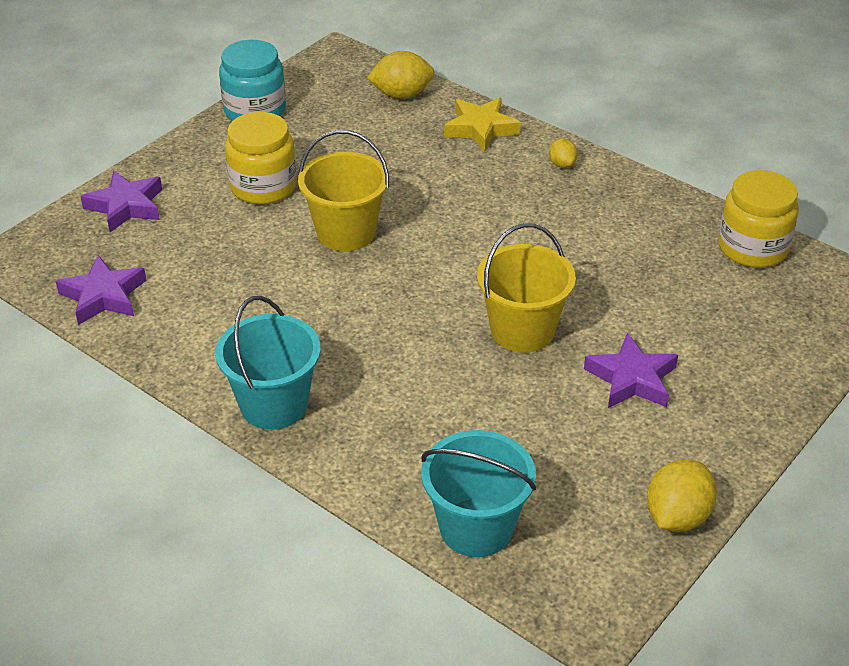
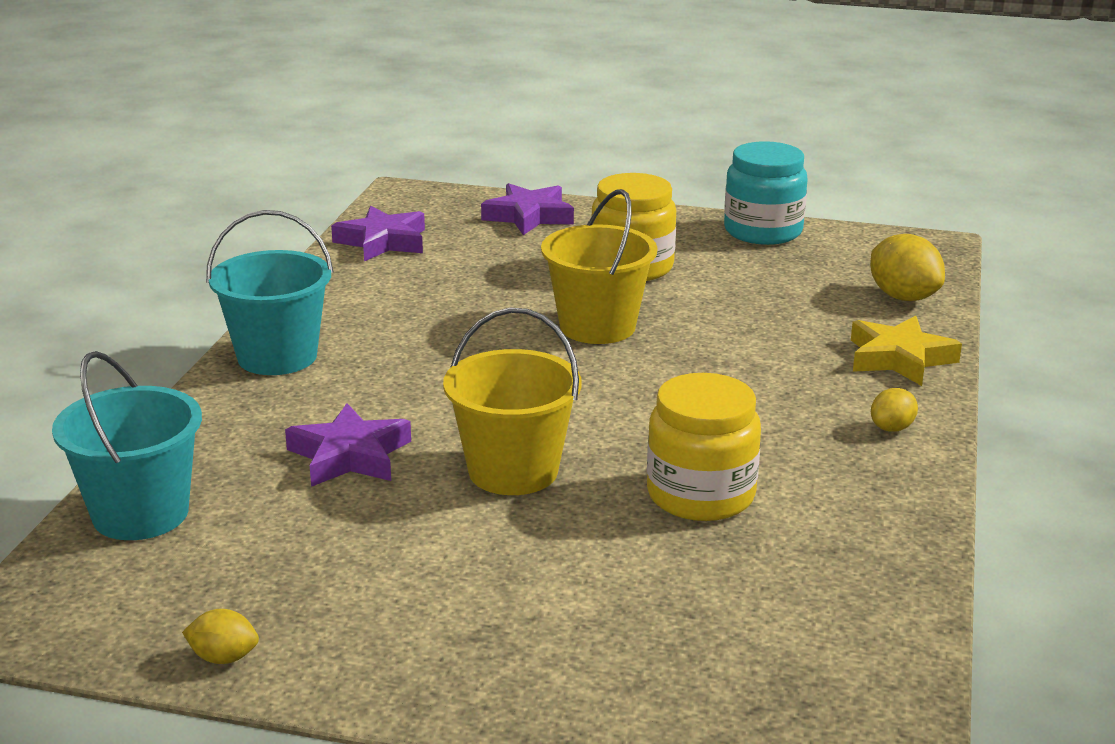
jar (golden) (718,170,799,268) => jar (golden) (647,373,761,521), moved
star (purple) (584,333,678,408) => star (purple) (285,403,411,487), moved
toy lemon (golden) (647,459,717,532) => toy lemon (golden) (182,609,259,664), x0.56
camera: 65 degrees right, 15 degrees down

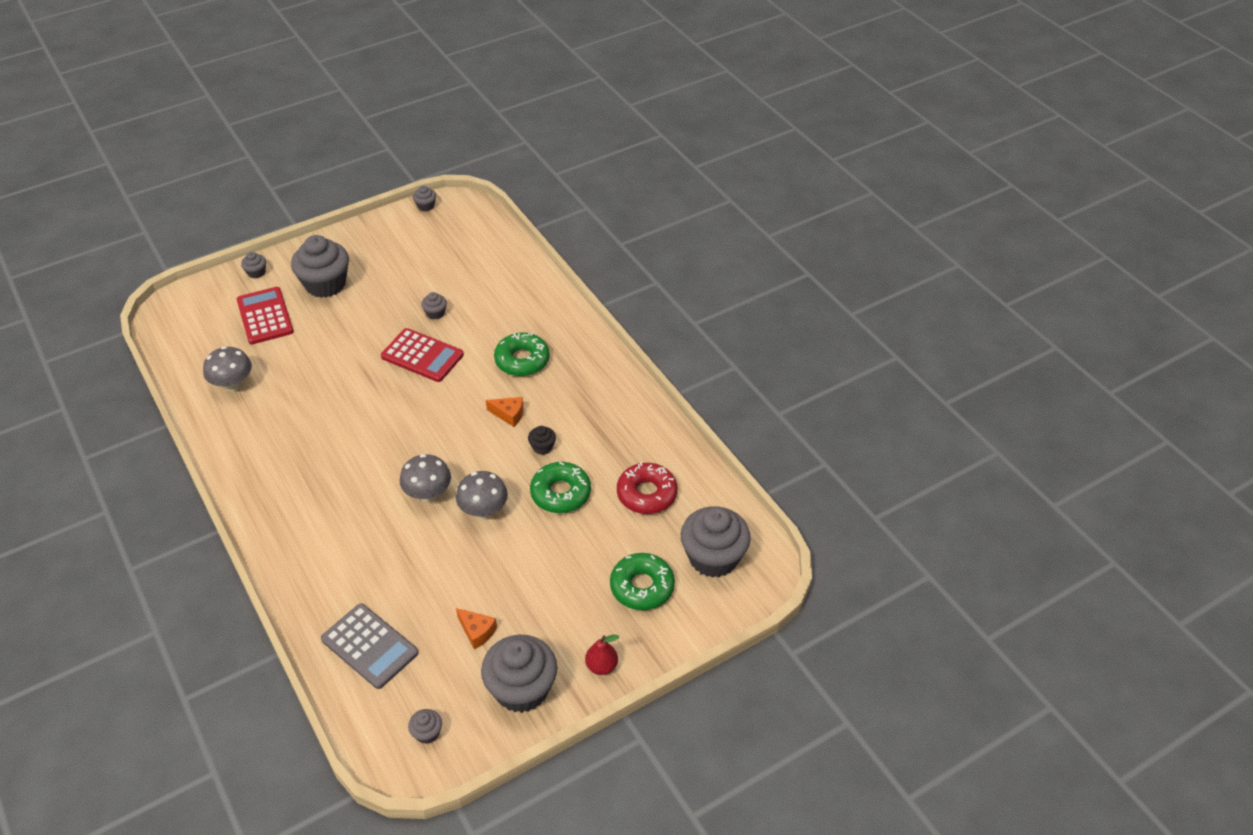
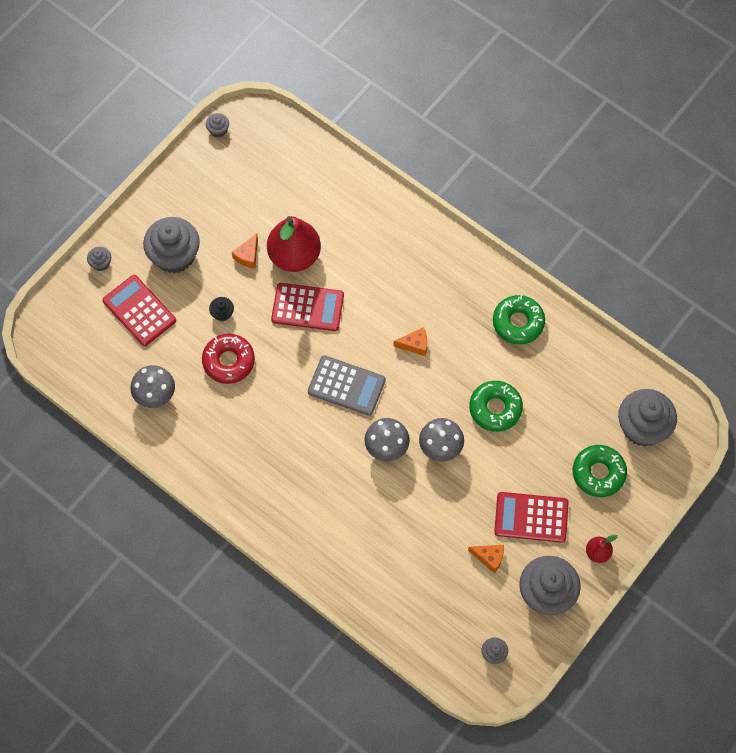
muffin (gray) (421,292,447,319) => pear fruit (red) (267,216,321,272)
glazed donut (green) (494,332,550,376) => glazed donut (green) (493,295,545,345), moved
muffin (jet-black) (528,426,556,455) => muffin (jet-black) (209,297,234,321), moved
glazed donut (red) (617,462,678,514) => glazed donut (red) (202,334,255,384), moved
adding machine (gray) (321,603,418,689) => adding machine (gray) (308,355,386,416), moved
nothing => cheese (orange) (232,233,258,268)
nothing => adding machine (red) (494,492,569,543)
camera: 20 degrees left, 20 degrees up

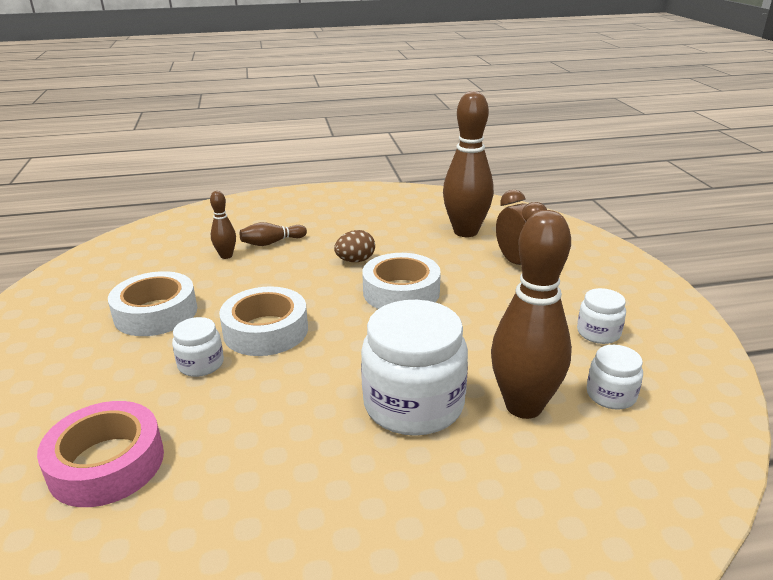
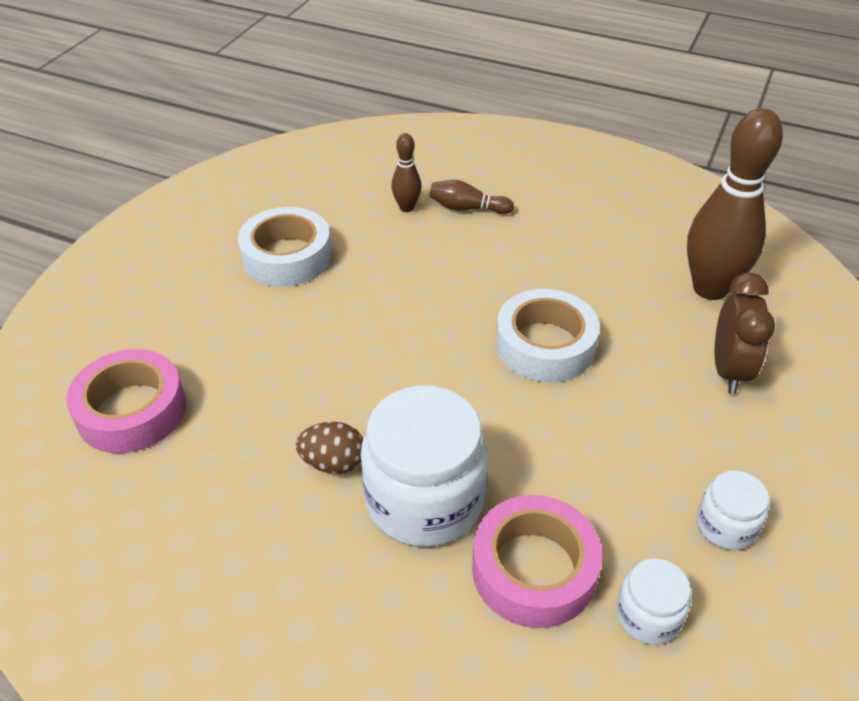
skittle (russet) (491,210,572,419) => tape (rosy) (472,495,602,628)
egg (russet) (334,230,375,262) => egg (russet) (296,422,363,474), moved
tape (snow-white) (219,286,308,356) => nothing
jar (snow-white) (172,317,224,377) => nothing
camera: 35 degrees right, 15 degrees up

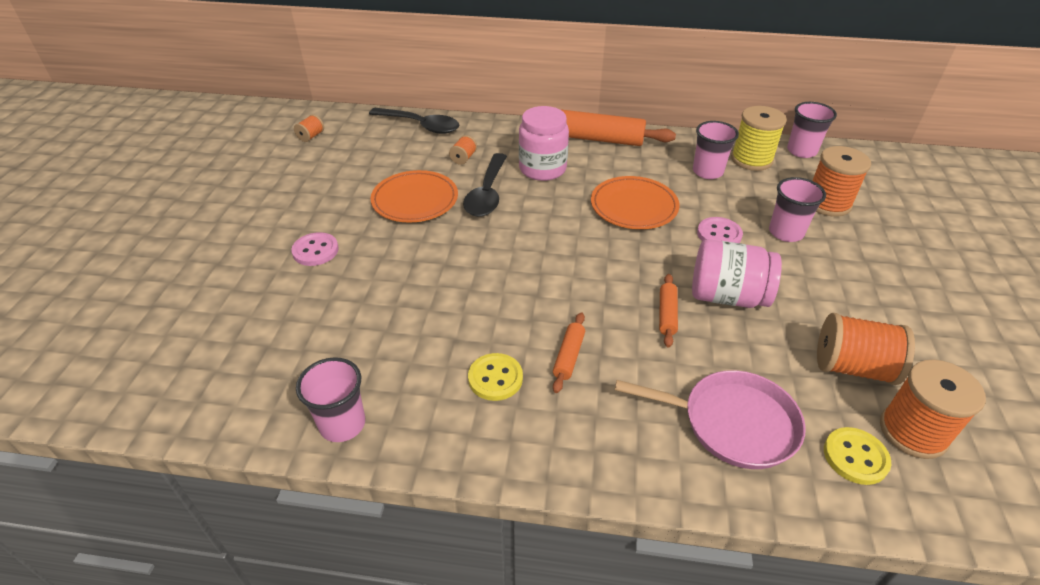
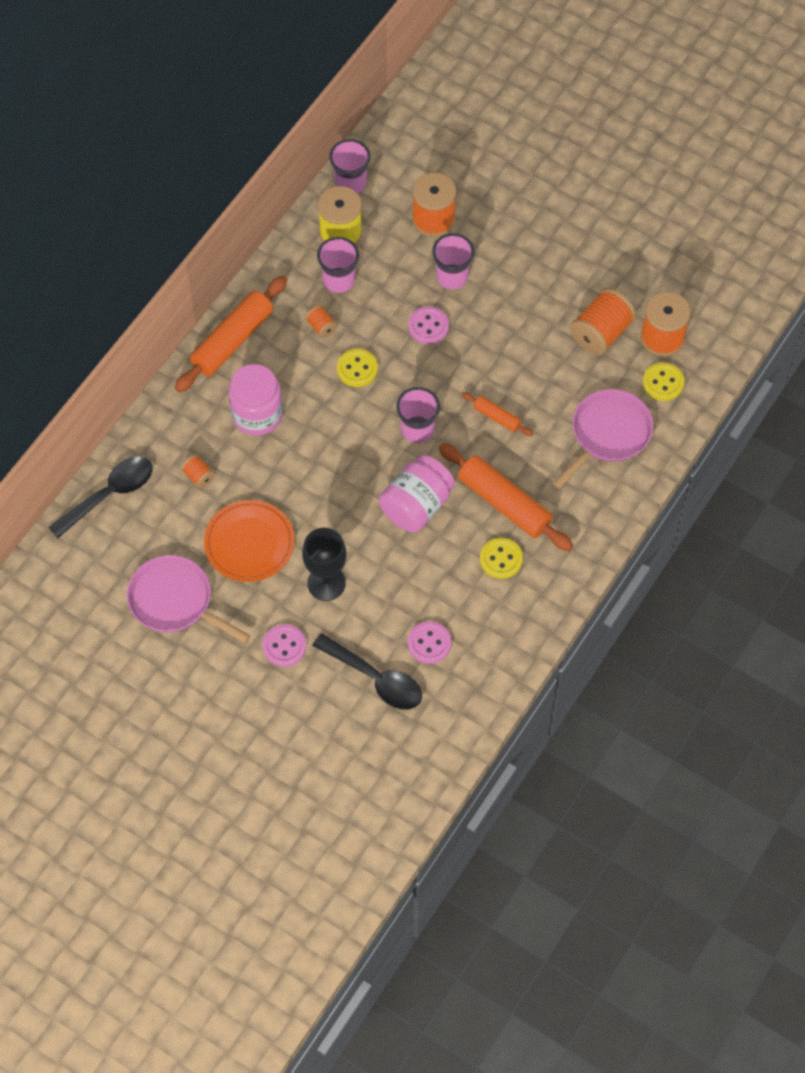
spool (orange) (294,114,324,142) => spool (orange) (305,305,337,338), moved
teaspoon (jet-black) (463,153,507,217) => teaspoon (jet-black) (312,633,422,710), moved
plate (orange) (591,176,680,229) => button (golden) (337,349,378,387)
jar (rosy) (692,239,782,308) => jar (rosy) (379,455,455,532), moved
rolling pin (orange) (553,312,585,393) => rolling pin (orange) (439,443,573,551), x2.02
cup (rosy) (296,357,365,442) => cup (rosy) (396,387,440,443), moved
nothing => wine glass (jet-black) (302,528,347,601)
nothing => skillet (rosy) (127,555,250,643)
nothing => button (rosy) (408,621,451,664)
camera: 65 degrees left, 20 degrees up

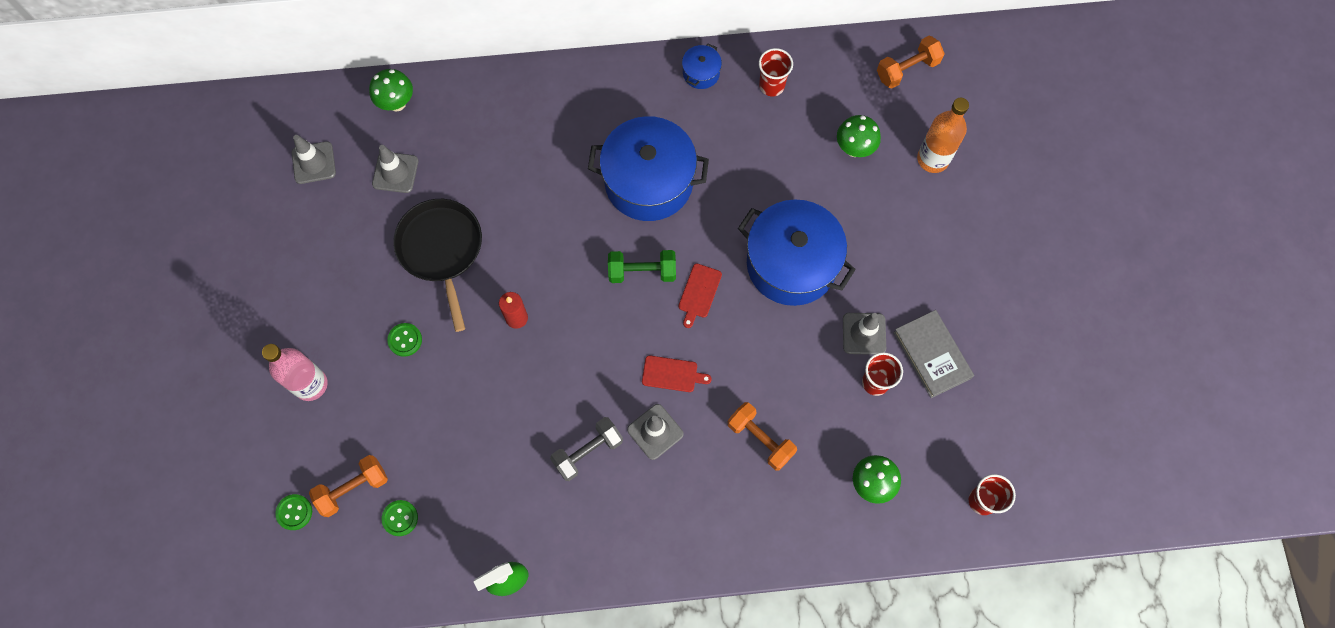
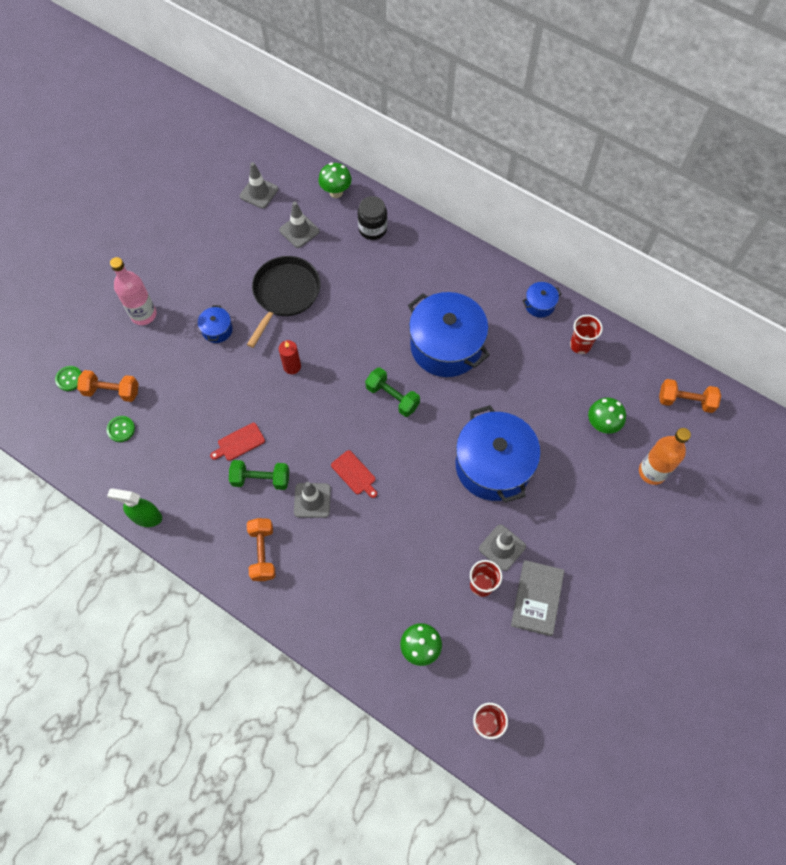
chopping board (red) (678,264,722,328) => chopping board (red) (210,423,265,461), moved
button (green) (387,323,422,357) => stockpot (blue) (198,305,233,343)
free weight (orange) (727,402,797,471) => free weight (orange) (247,518,276,581), moved
free weight (gray) (550,417,623,481) => free weight (green) (229,460,289,490)
nothing => jar (jet-black) (358,196,387,240)
camera: 40 degrees right, 5 degrees down

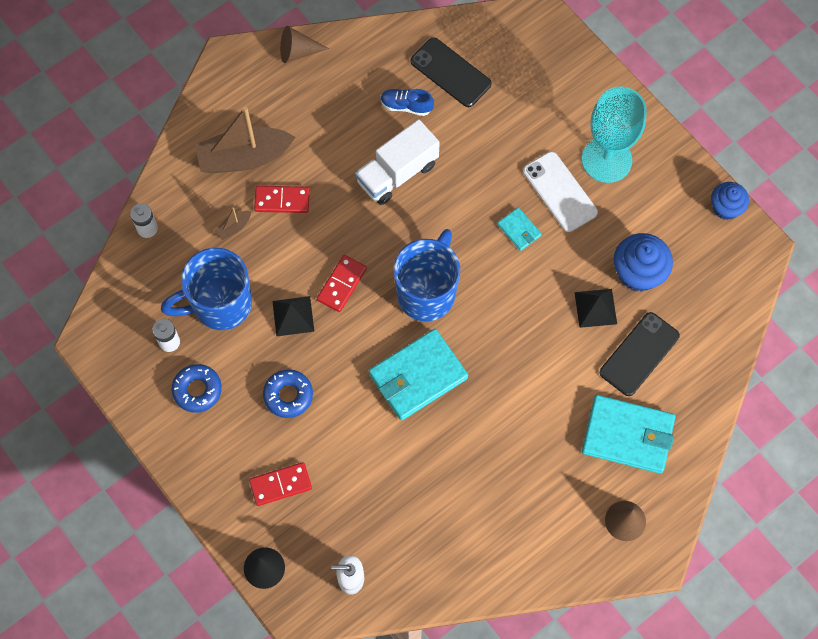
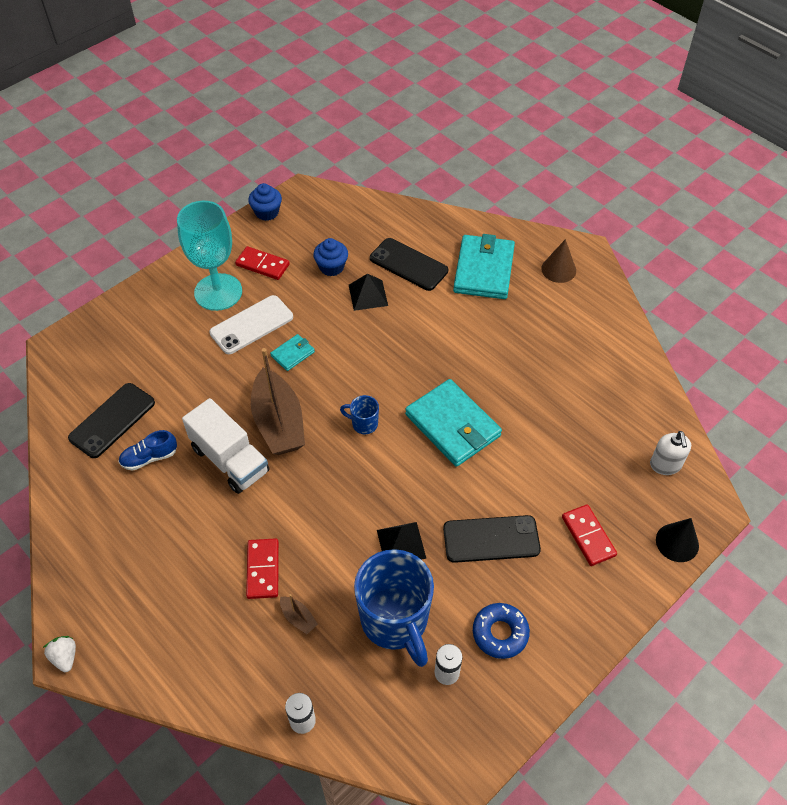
cone shape (russet) (280,26,329,63) => nothing
lace-up shoe (blue) (380,89,434,116) => lace-up shoe (blue) (118,430,177,471), 60 degrees clockwise
toy boat (russet) (195,106,295,173) => toy boat (russet) (251,348,305,455), moved
coffee mug (blue) (393,229,460,322) => coffee mug (blue) (340,395,379,434), x0.44
muffin (blue) (614,233,673,292) => muffin (blue) (313,238,348,276), x0.66
domino piece (red) (317,255,367,312) => domino piece (red) (235,246,290,280), moved
glazed donut (blue) (263,369,313,418) => phone (jet-black) (443,515,541,563)
nothing => strawberry (snow-white) (43,636,76,672)
camera: 95 degrees left, 15 degrees down

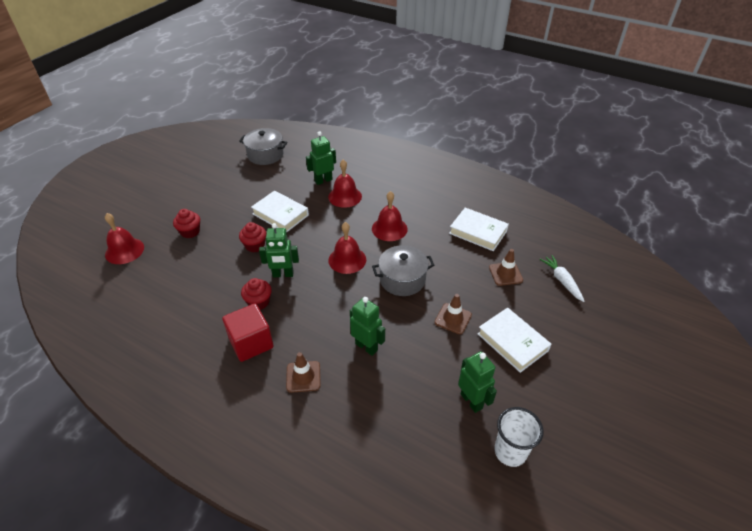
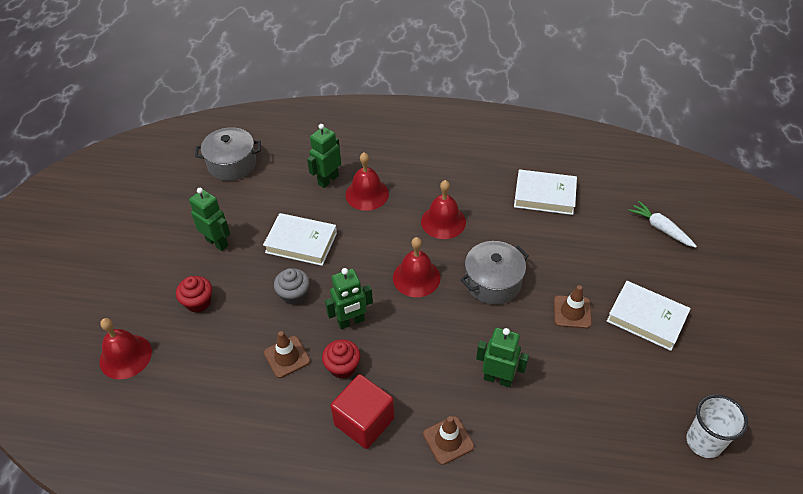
muffin (red) (239,222,266,252) => muffin (gray) (274,268,310,305)
safety cone (russet) (489,249,523,286) => safety cone (russet) (264,331,310,378), moved
toy robot (green) (458,351,497,413) => toy robot (green) (189,188,230,251), moved
camera: 20 degrees left, 5 degrees up

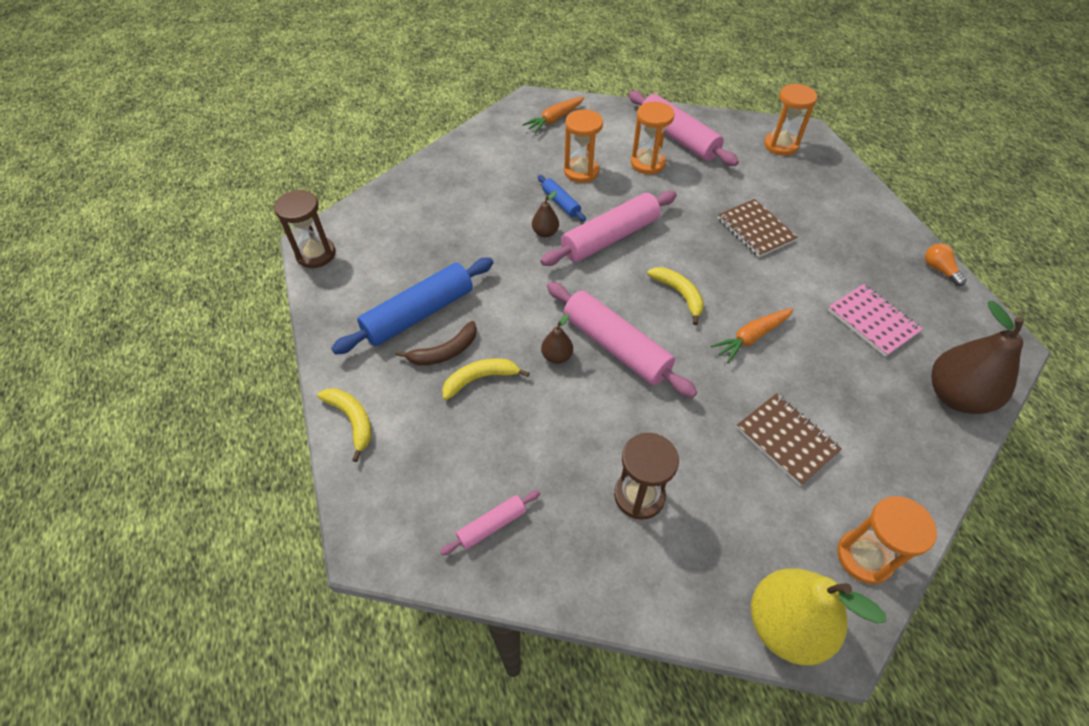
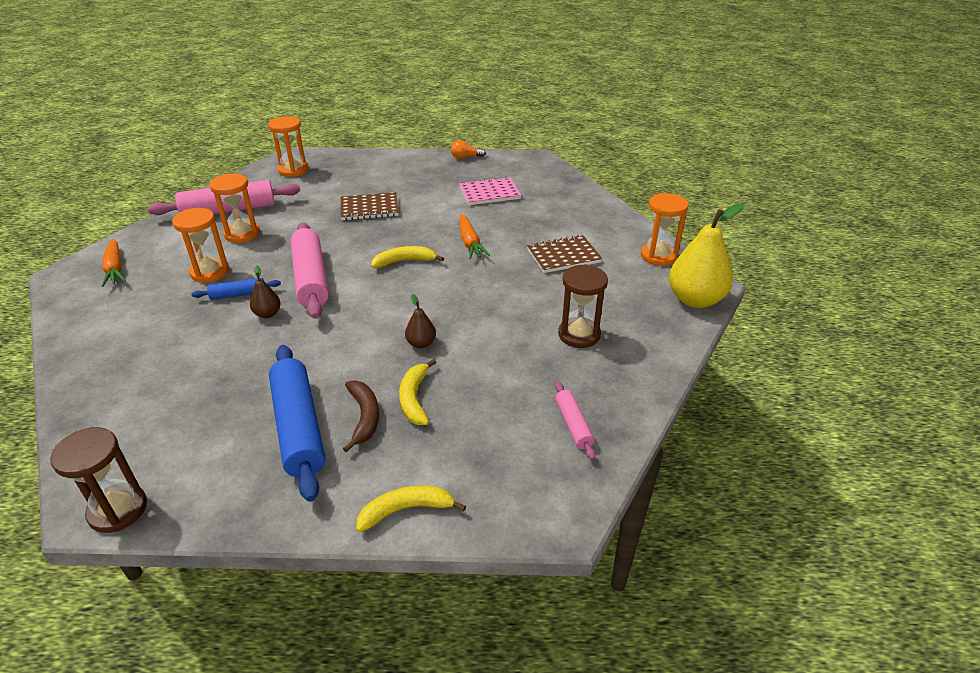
rolling pin (rosy) (547,282,697,398) => nothing
pear fruit (russet) (931,301,1024,414) => nothing
camera: 70 degrees left, 15 degrees down

